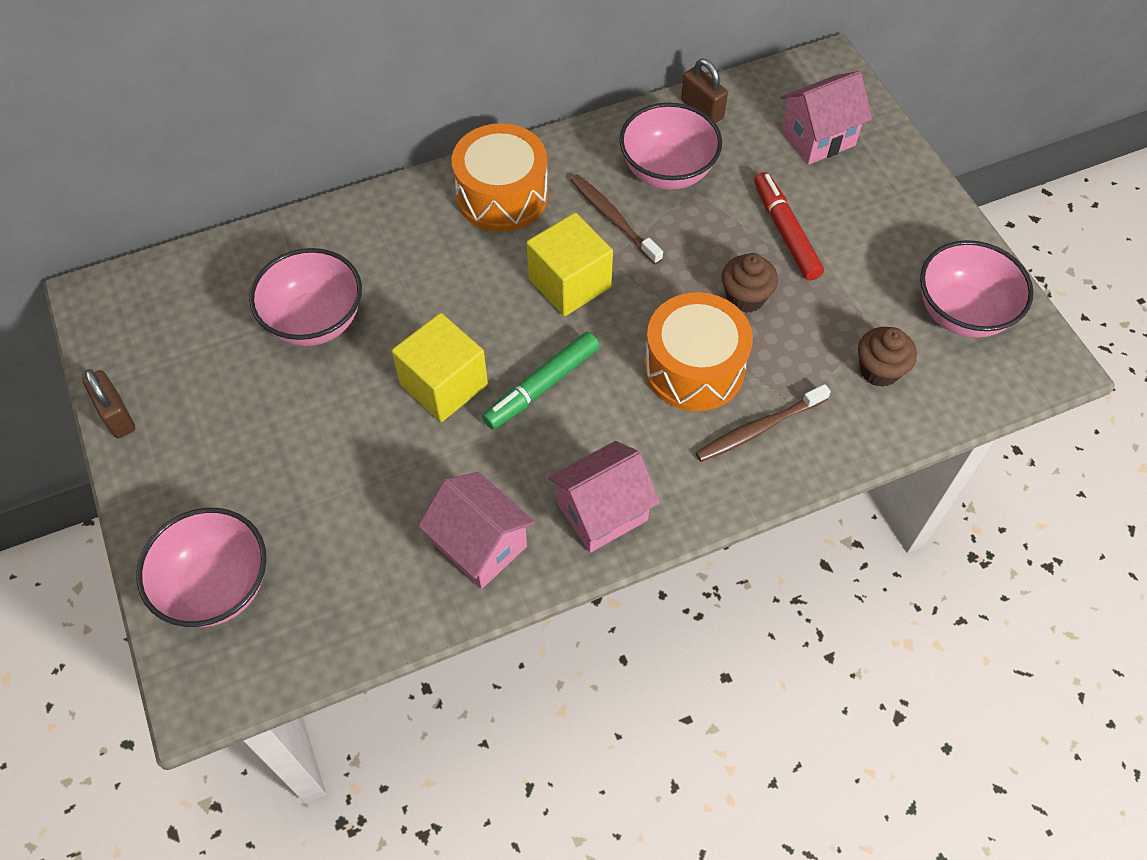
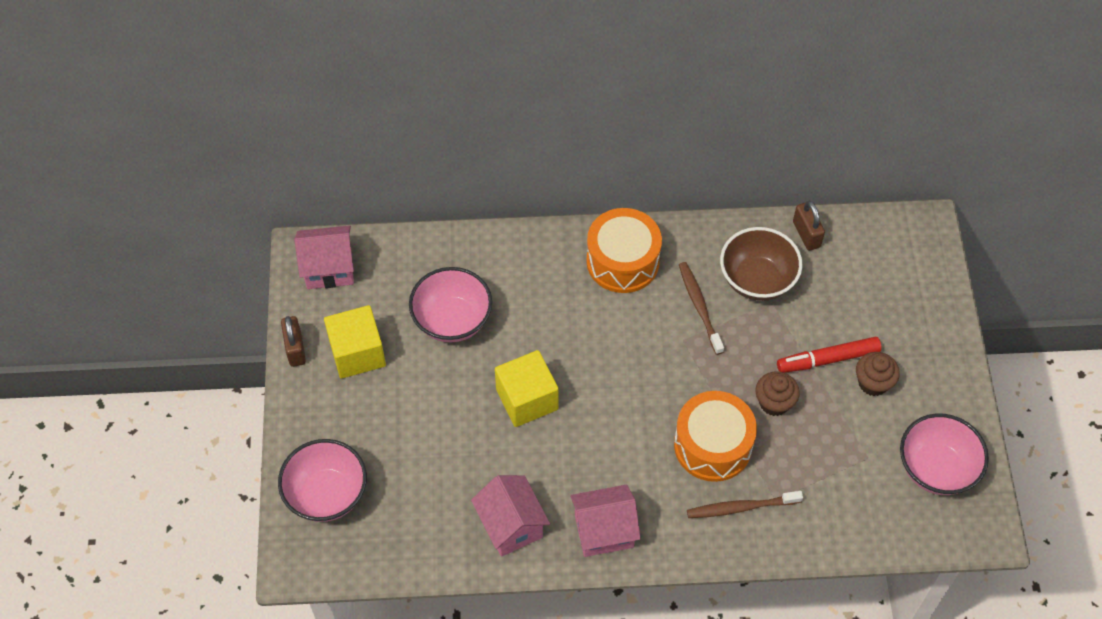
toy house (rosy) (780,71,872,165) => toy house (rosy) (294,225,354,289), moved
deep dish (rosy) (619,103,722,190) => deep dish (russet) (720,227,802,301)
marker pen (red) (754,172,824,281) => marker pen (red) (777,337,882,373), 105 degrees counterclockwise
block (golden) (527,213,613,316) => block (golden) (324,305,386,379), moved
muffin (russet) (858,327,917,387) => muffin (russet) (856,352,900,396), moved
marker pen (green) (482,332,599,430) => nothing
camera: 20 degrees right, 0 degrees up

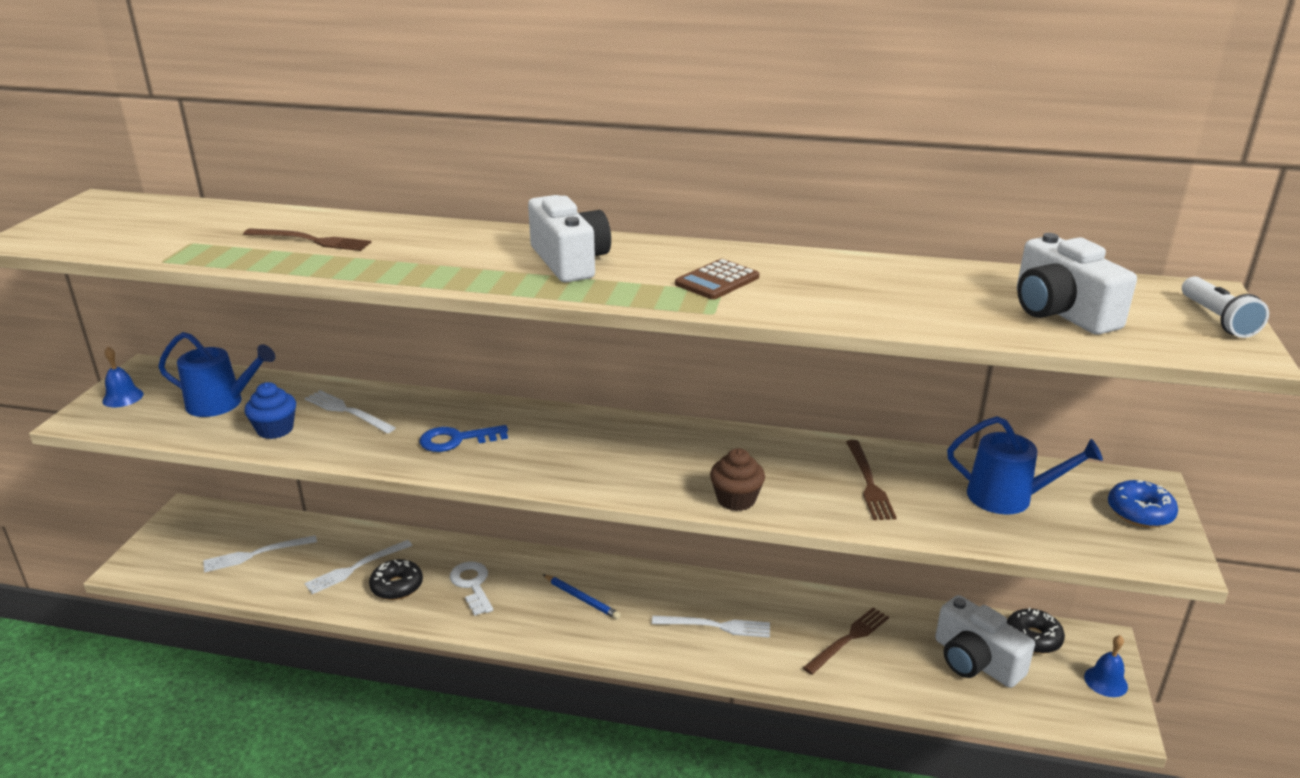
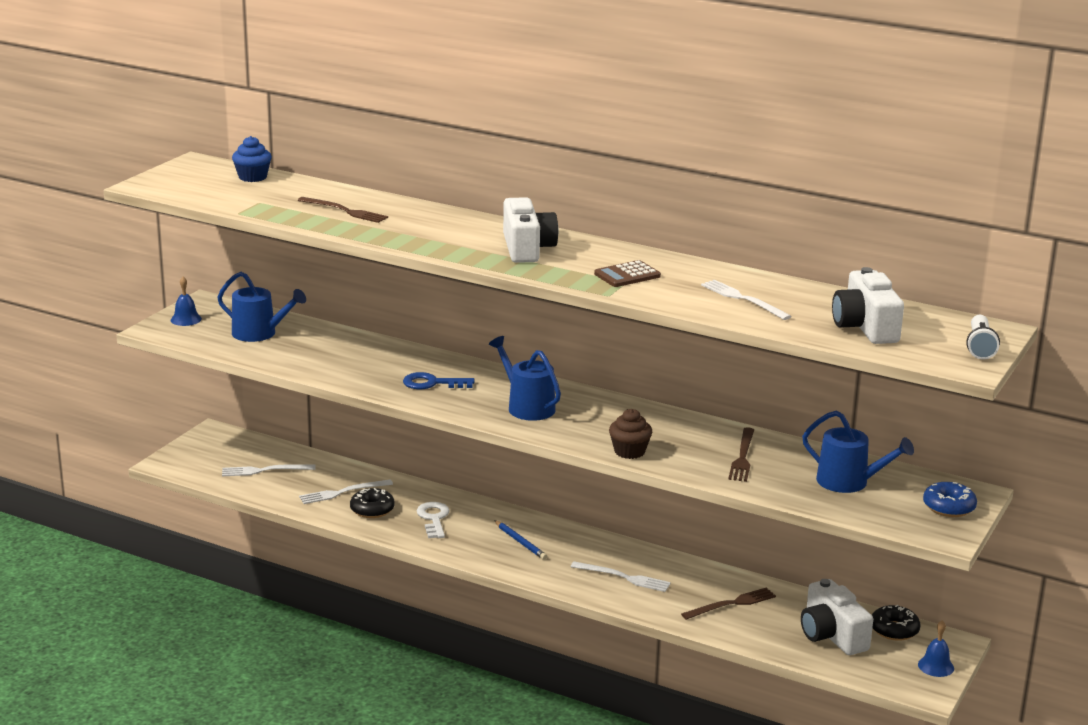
muffin (blue) (244,382,296,439) => muffin (blue) (232,136,272,182), moved
fork (snow-white) (305,390,396,434) => fork (snow-white) (701,280,792,320), moved
nothing => watering pot (blue) (489,336,561,421)
camera: 15 degrees right, 5 degrees down

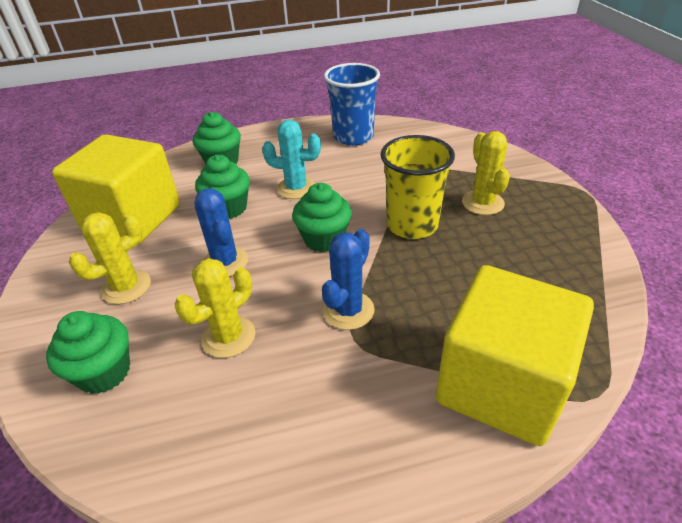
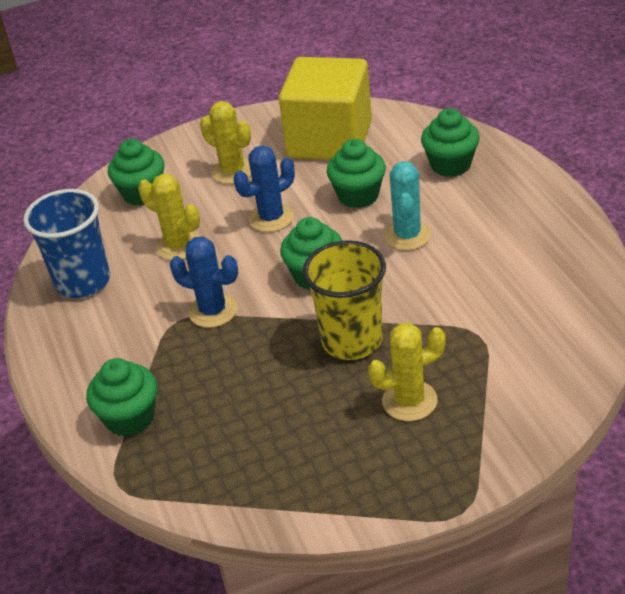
cup (blue) (324,63,380,146) => cup (blue) (23,189,110,298), moved
block (golden) (436,265,594,446) => muffin (green) (86,358,157,437)
camera: 85 degrees right, 0 degrees up

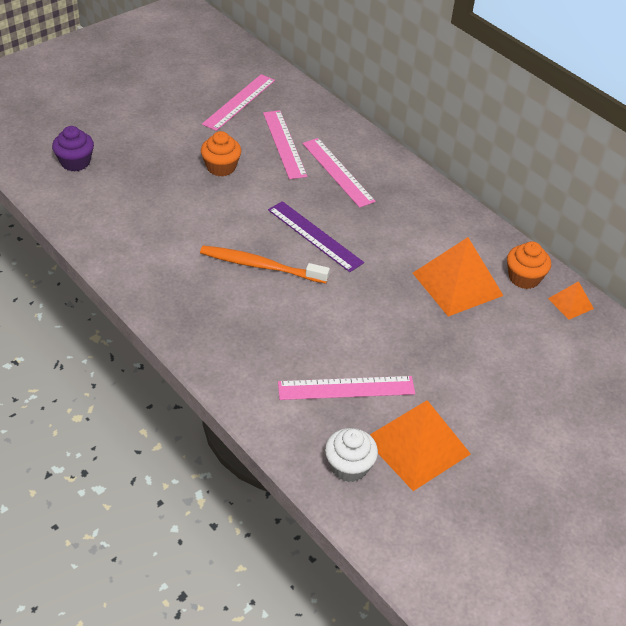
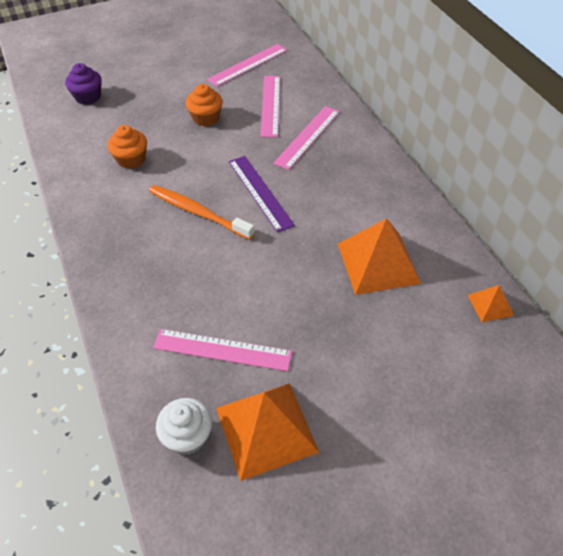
measuring stick (rosy) (302,138,376,208) => measuring stick (rosy) (273,106,340,170), 45 degrees clockwise
muffin (orange) (507,241,551,289) => muffin (orange) (107,125,147,169), moved
camera: 20 degrees right, 5 degrees up

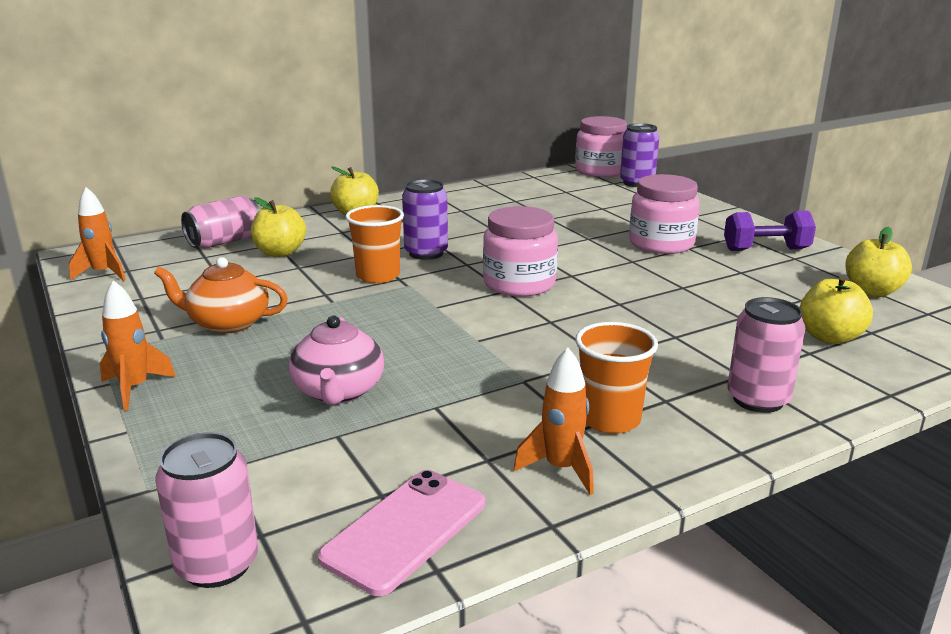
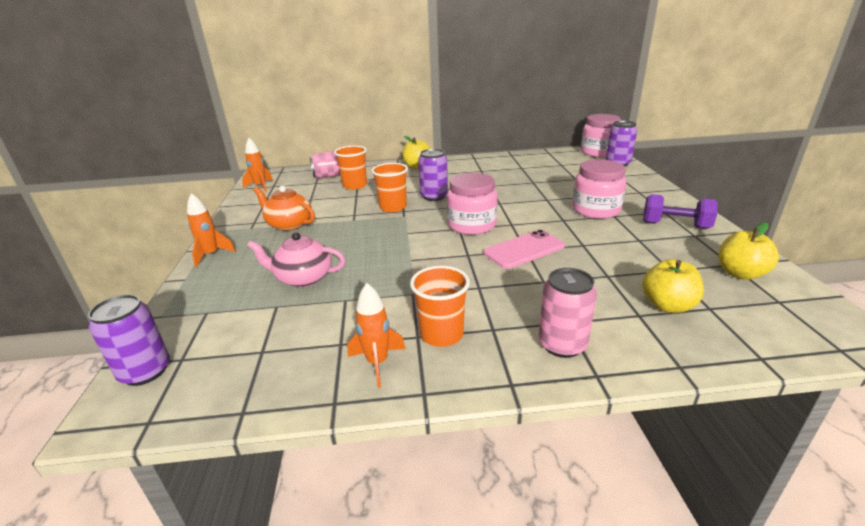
apple (golden) (251,197,306,257) => cup (orange) (334,145,367,190)
tea pot (rosy) (289,316,384,405) => tea pot (rosy) (247,232,345,287), 75 degrees clockwise
tin (rosy) (155,432,258,588) => tin (purple) (88,294,170,386)
phone (rosy) (317,470,485,596) => phone (rosy) (484,230,565,269), moved
camera: 25 degrees right, 5 degrees up

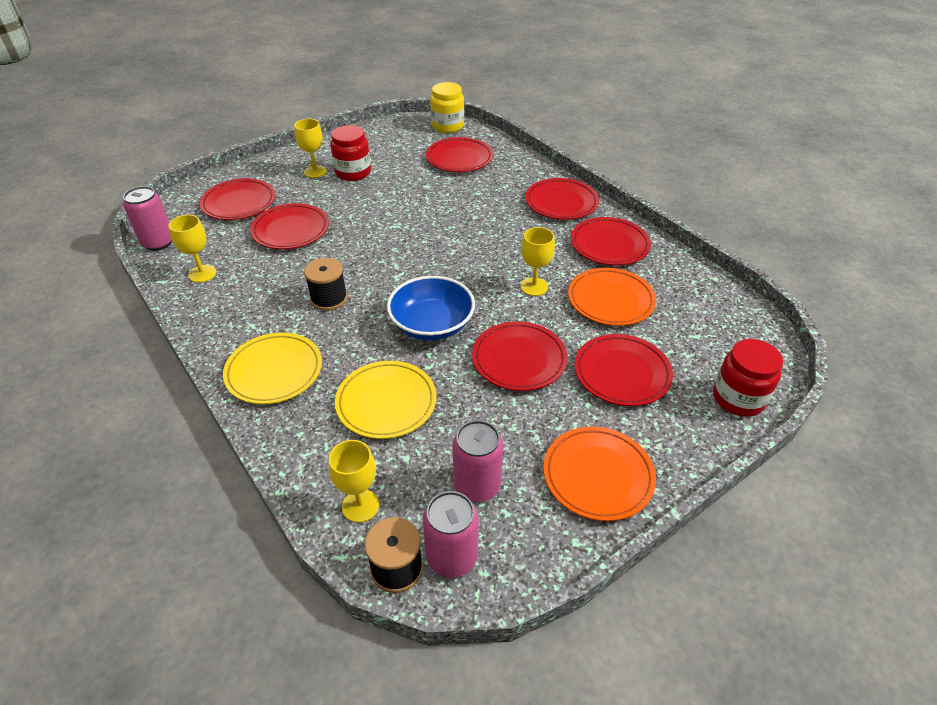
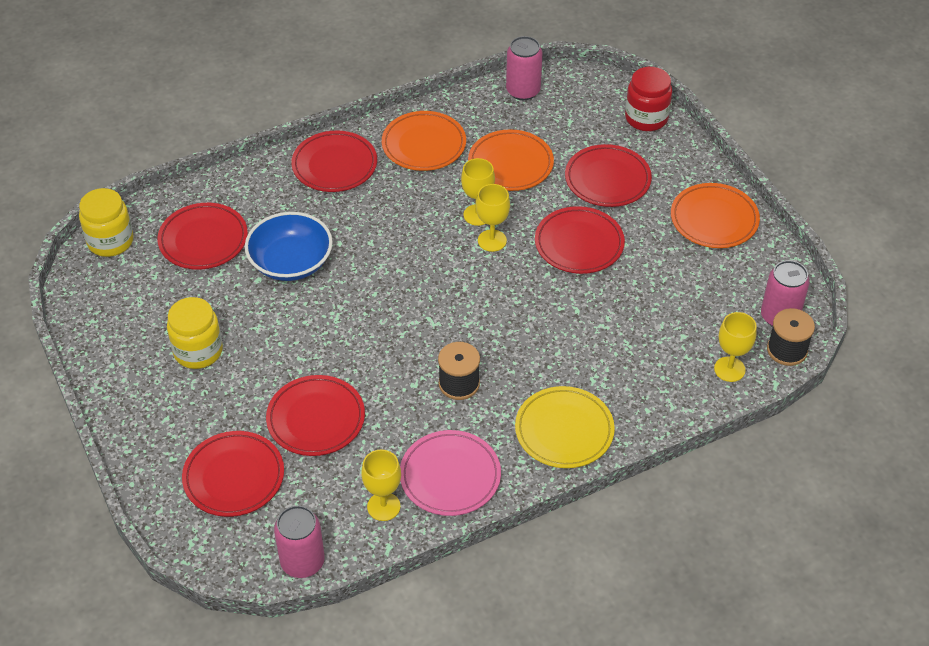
wine glass (golden) (294,119,327,178) => wine glass (golden) (476,184,510,252), moved
jar (red) (330,125,371,181) => jar (golden) (167,297,223,369)
plate (red) (571,217,651,266) => plate (orange) (382,111,466,171)
deep dish (blue) (387,276,475,341) => deep dish (blue) (245,212,333,281), moved
plate (golden) (335,361,436,439) => nothing
tin (rosy) (453,420,503,502) => tin (rosy) (506,36,542,100), moved
nothing => plate (rosy) (400,430,501,516)
camera: 80 degrees left, 5 degrees up

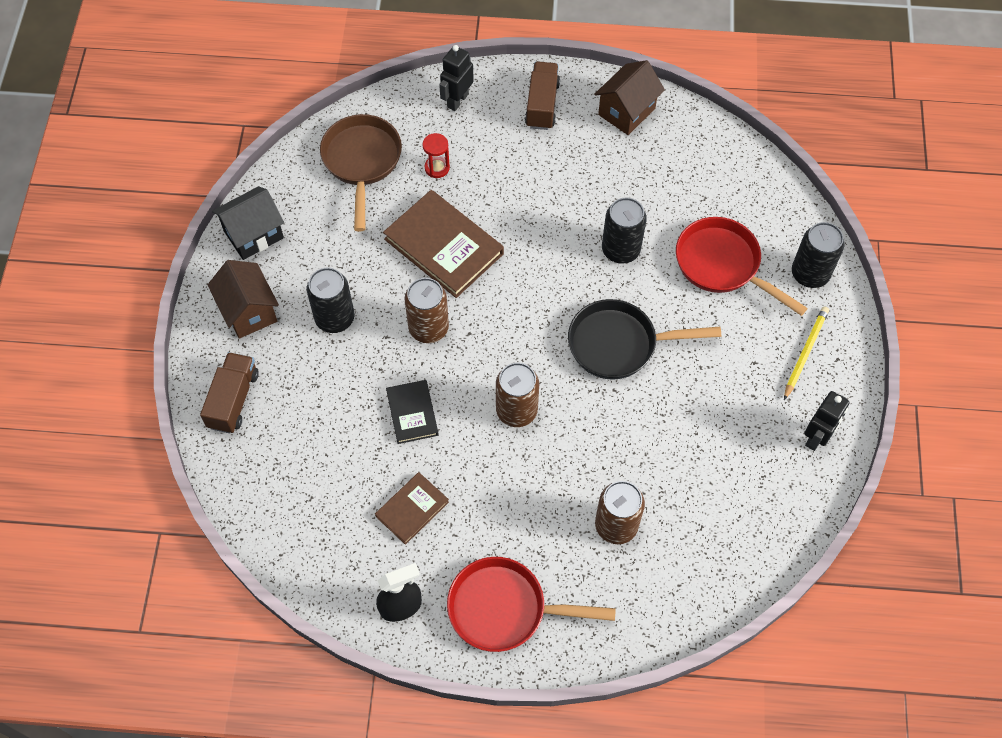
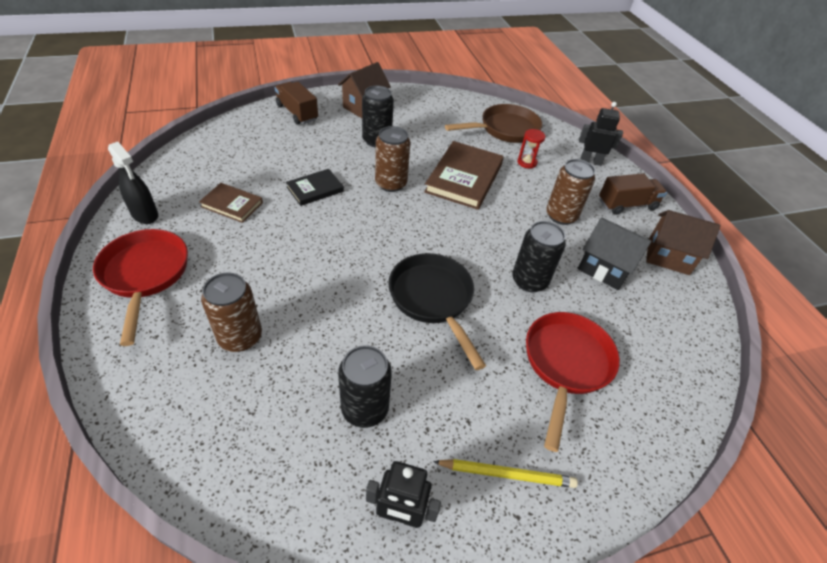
toy house (jet-black) (212,186,284,260) => toy house (jet-black) (578,217,652,290), moved
tin (jet-black) (792,222,844,288) => tin (jet-black) (338,345,392,428), moved
toy truck (russet) (200,352,259,434) => toy truck (russet) (275,82,318,124), 120 degrees counterclockwise
tin (russet) (496,362,539,427) => tin (russet) (546,159,595,225), moved
camera: 65 degrees right, 15 degrees down

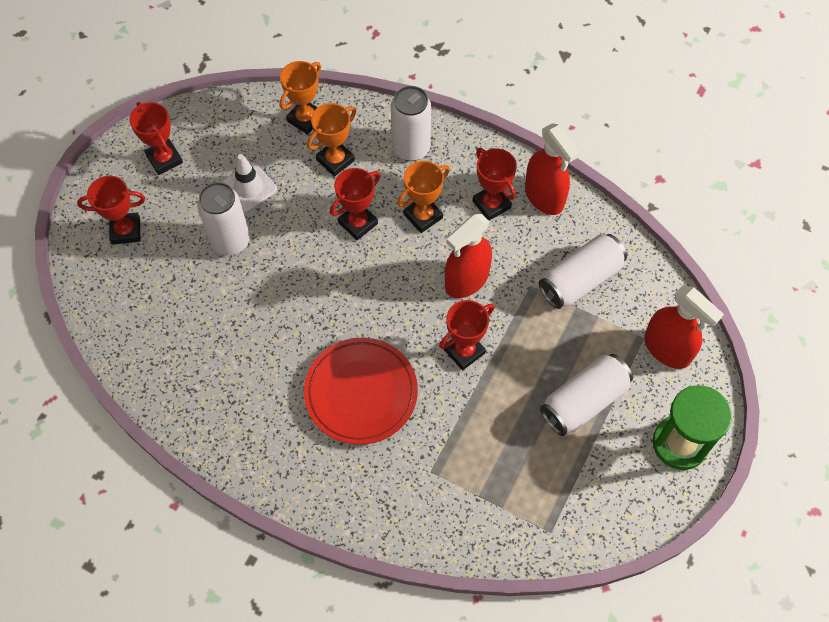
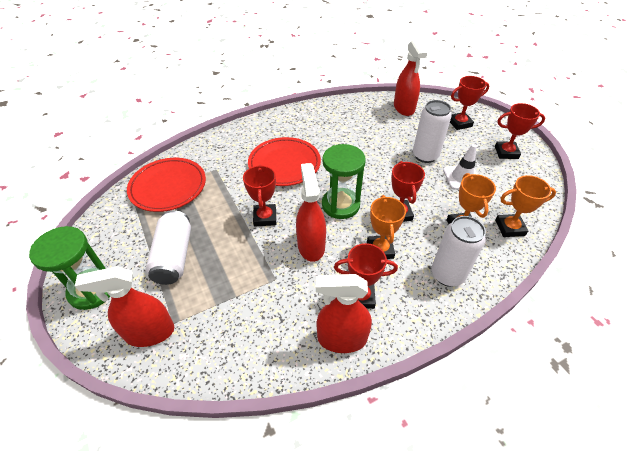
award cup (orange) (280,61,321,134) => award cup (orange) (495,175,556,237), 75 degrees counterclockwise
award cup (red) (77,176,145,245) => award cup (red) (450,76,489,130), 45 degrees clockwise
tin (snow-white) (539,234,627,309) => nothing
nothing => spray bottle (red) (394,39,427,116)
nothing => hourglass (green) (322,144,366,219)
nothing => plate (red) (127,158,206,212)
camera: 125 degrees right, 15 degrees down

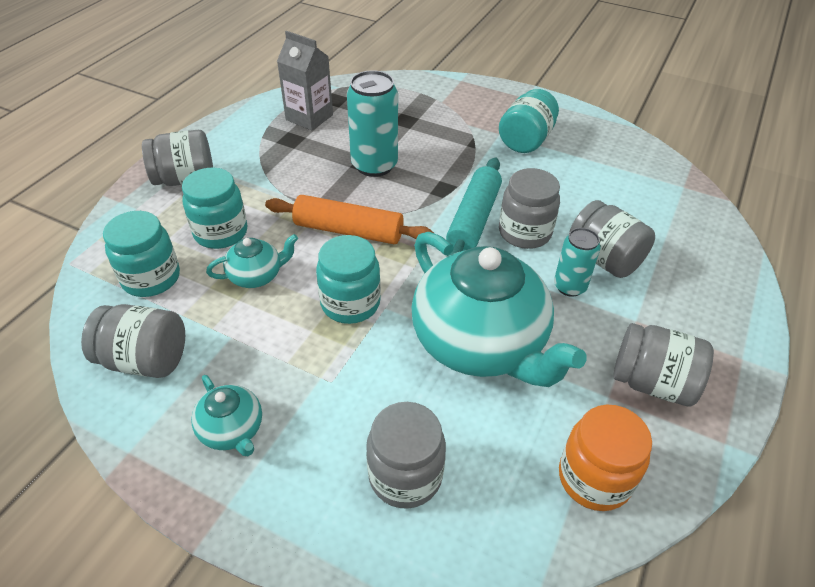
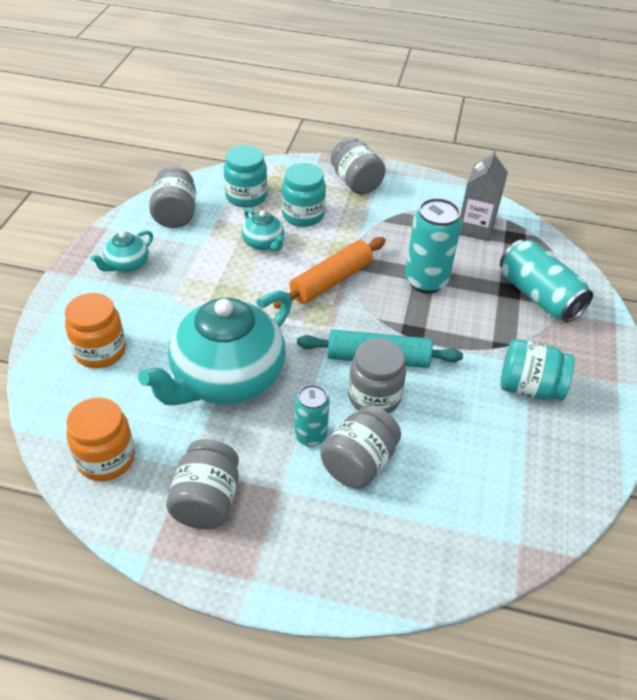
rolling pin (orange) (265,195,434,244) => rolling pin (orange) (273,237,386,309), 45 degrees clockwise
jar (teal) (316,235,381,324) => nothing
jar (gray) (366,402,446,509) => jar (orange) (65,293,126,368)
nothing => tin (teal) (500,240,593,323)
camera: 75 degrees right, 0 degrees up

